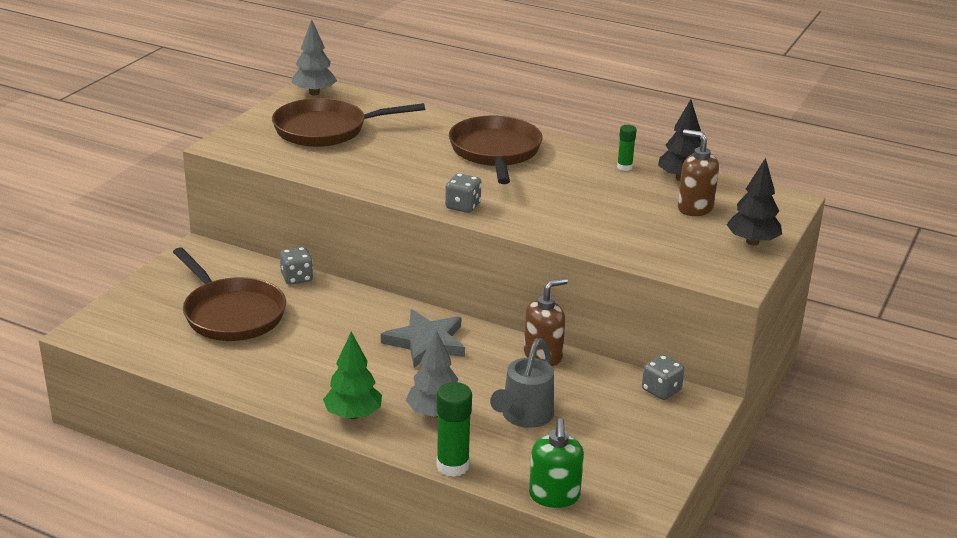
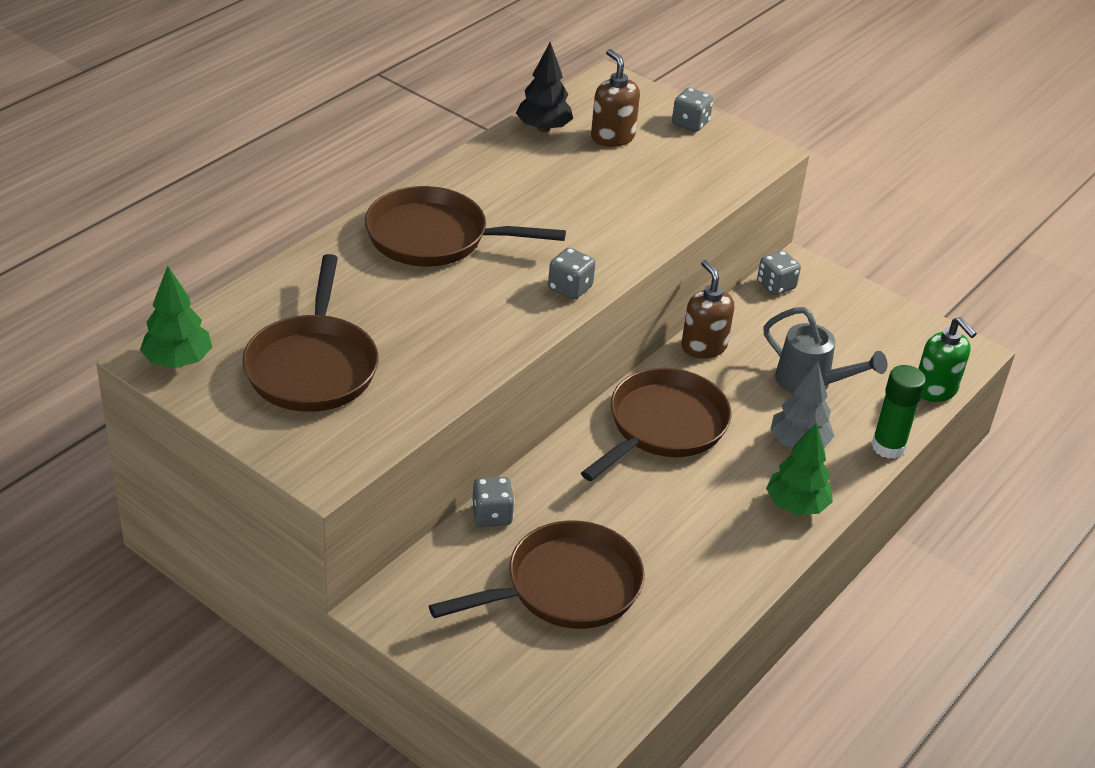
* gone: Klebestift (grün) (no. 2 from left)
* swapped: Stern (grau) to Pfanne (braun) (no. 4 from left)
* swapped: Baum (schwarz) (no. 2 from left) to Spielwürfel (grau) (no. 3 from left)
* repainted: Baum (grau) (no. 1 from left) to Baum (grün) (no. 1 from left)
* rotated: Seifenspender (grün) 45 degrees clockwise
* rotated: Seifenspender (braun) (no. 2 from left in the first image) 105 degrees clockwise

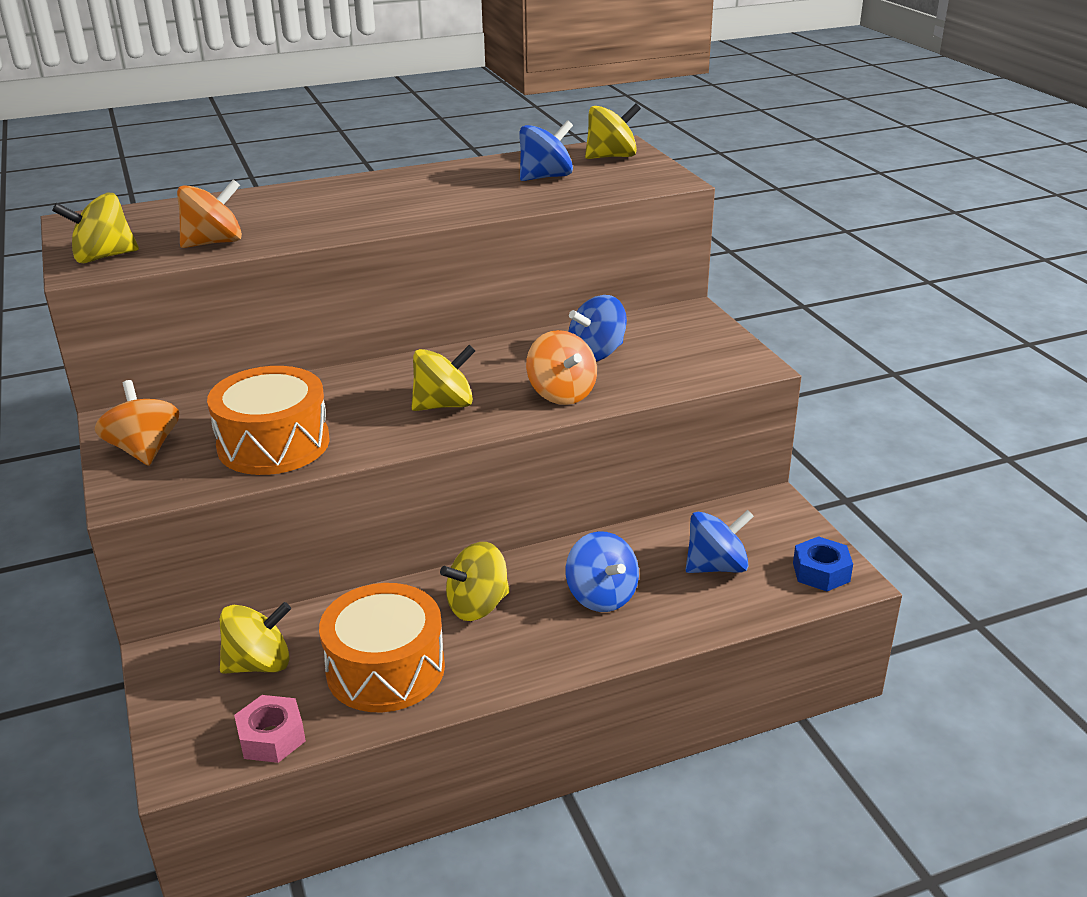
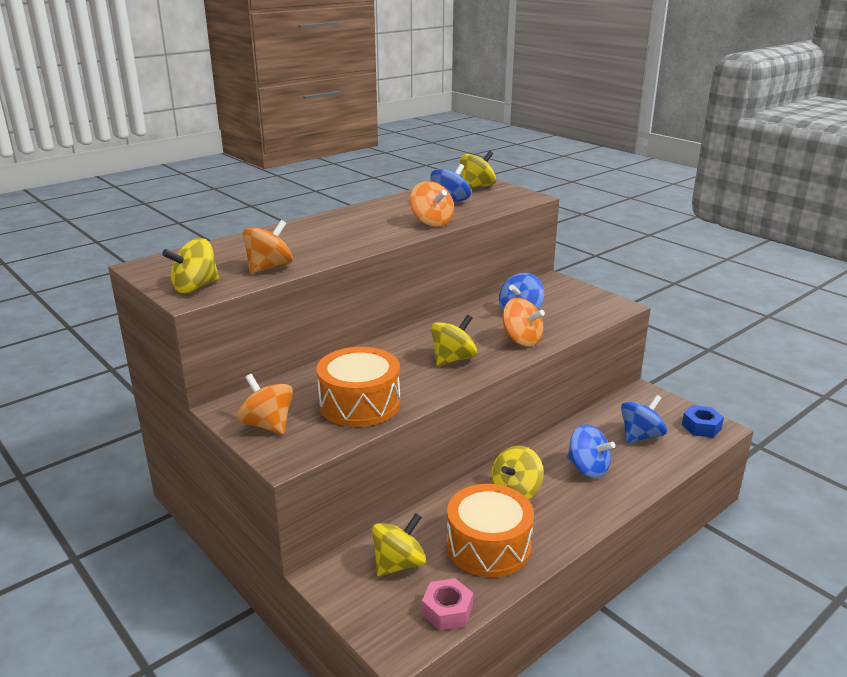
* new: Kreisel (orange) (no. 3 from left)

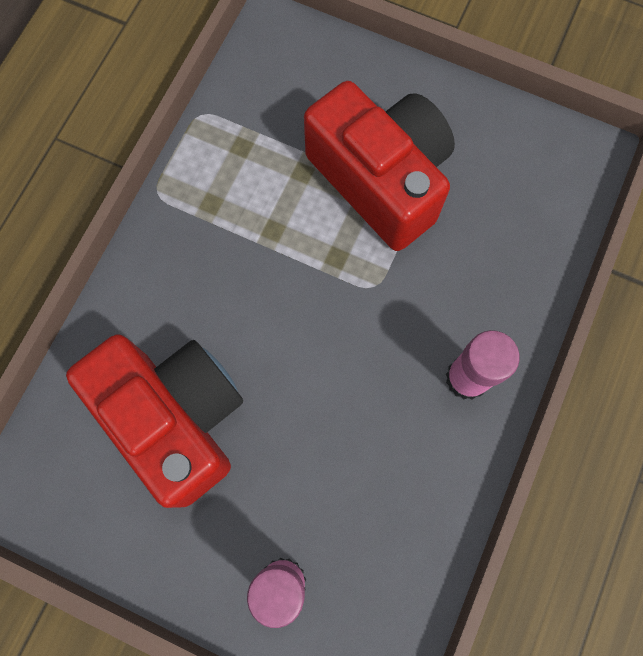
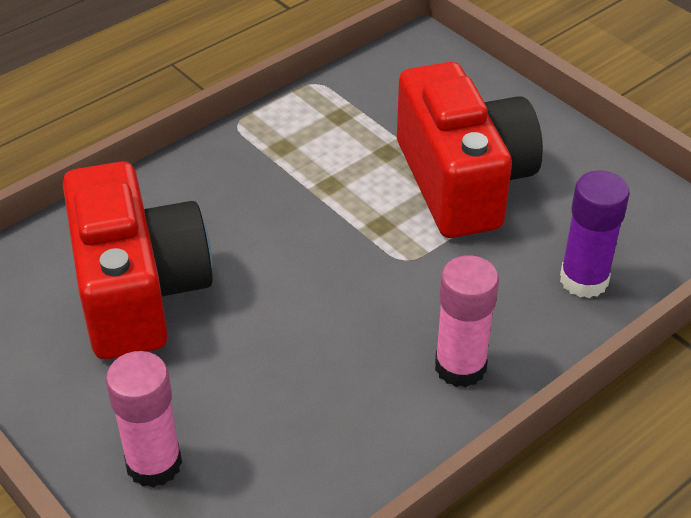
* new: Klebestift (lila)

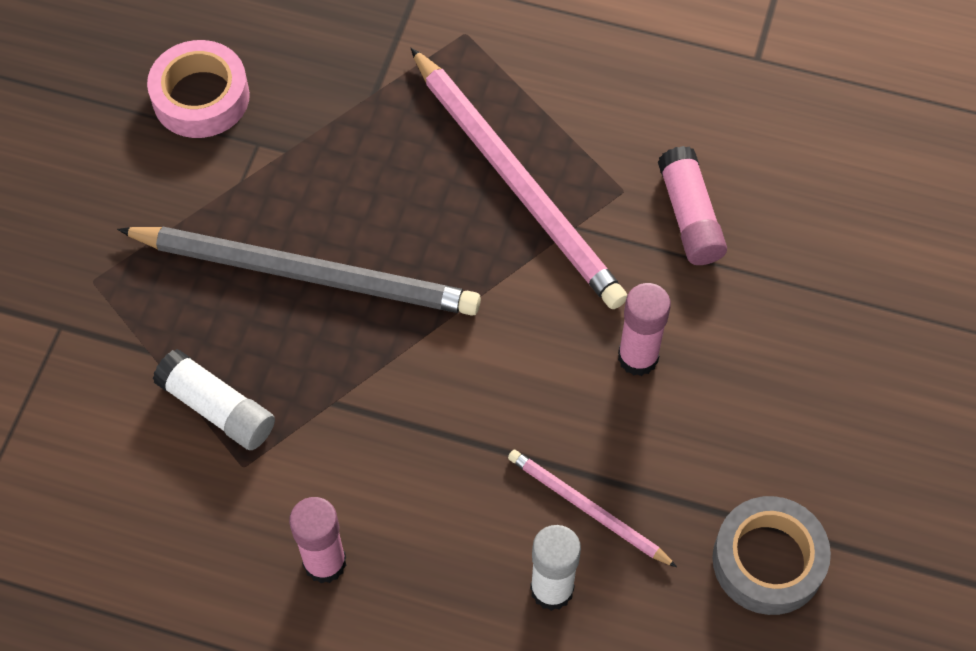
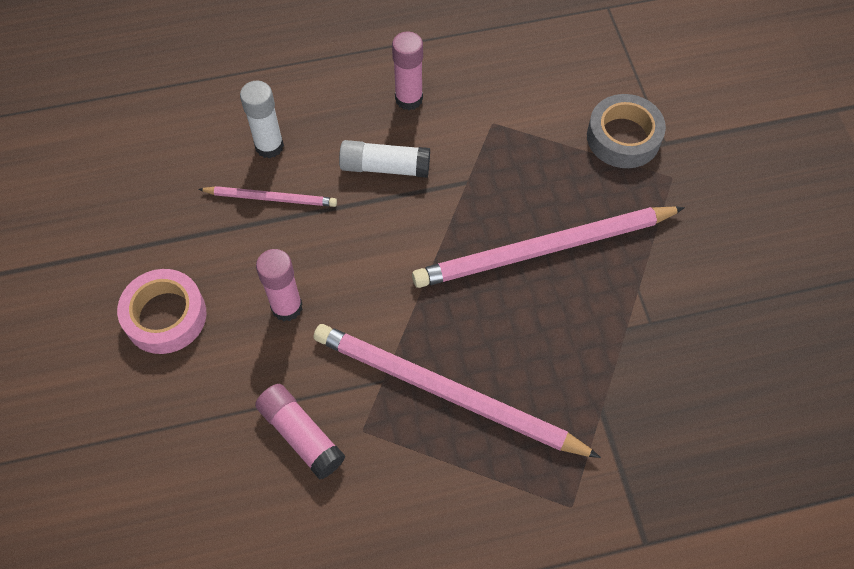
* shifted: Klebeband (rosa)
* shifted: Klebestift (weiß) (no. 1 from left in the first image) to Klebestift (weiß) (no. 2 from left)
* shifted: Klebeband (grau)
* repainted: Bleistift (grau) to Bleistift (rosa) (no. 3 from left)

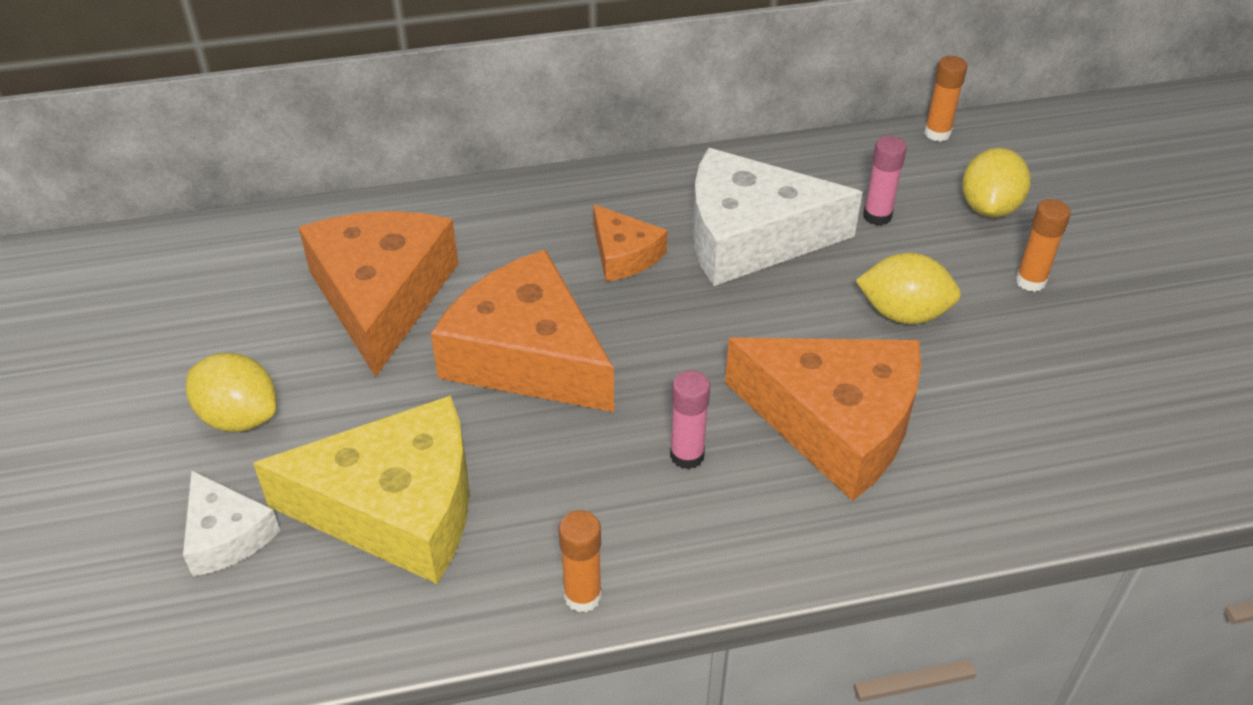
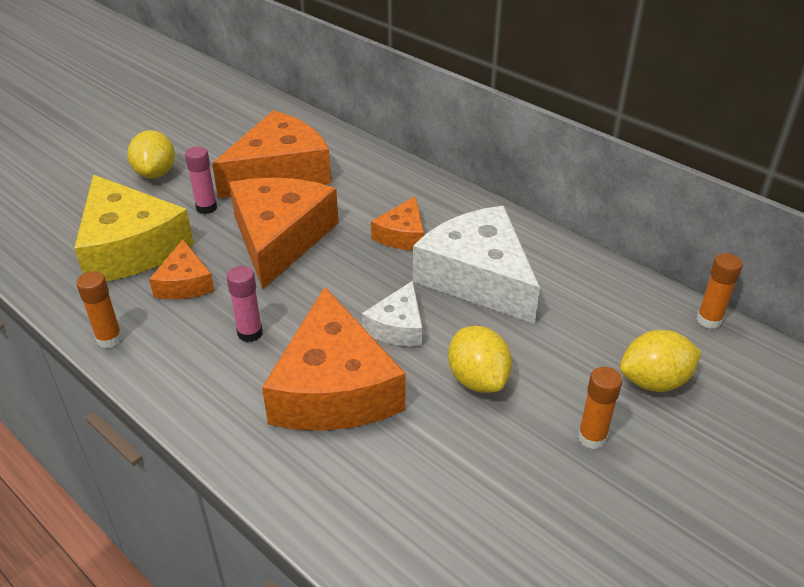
* new: Käse (orange) (no. 1 from left)
* shifted: Käse (weiß) (no. 1 from left)
* shifted: Klebestift (rosa) (no. 2 from left in the first image) to Klebestift (rosa) (no. 1 from left)

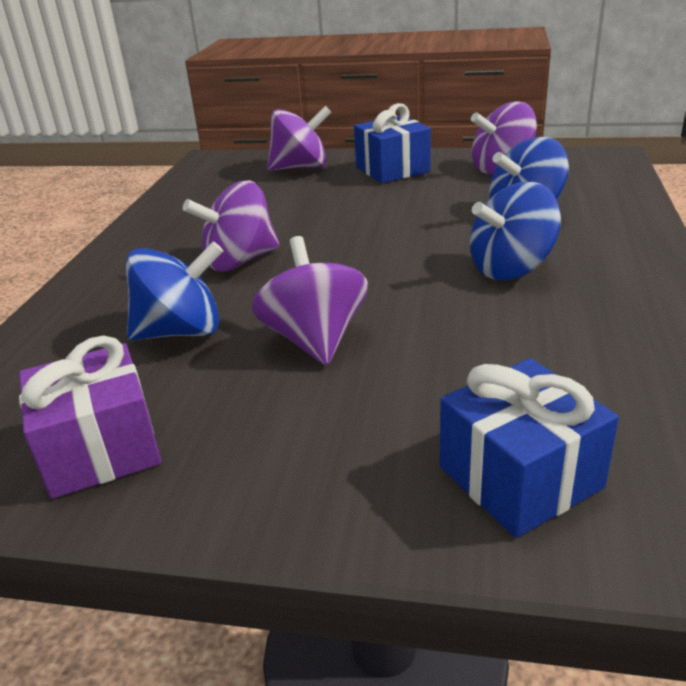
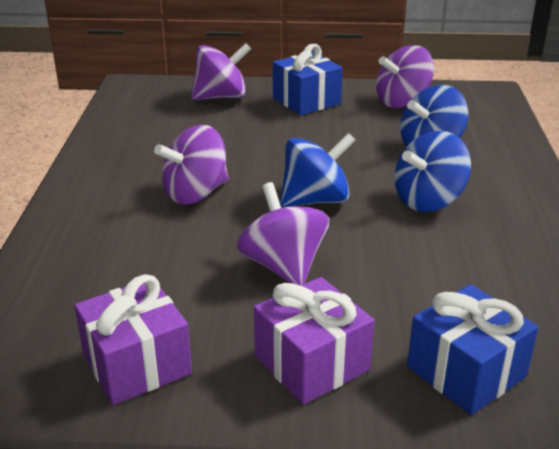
* new: Geschenk (lila) (no. 2 from left)
* shifted: Kreisel (blau) (no. 1 from left)

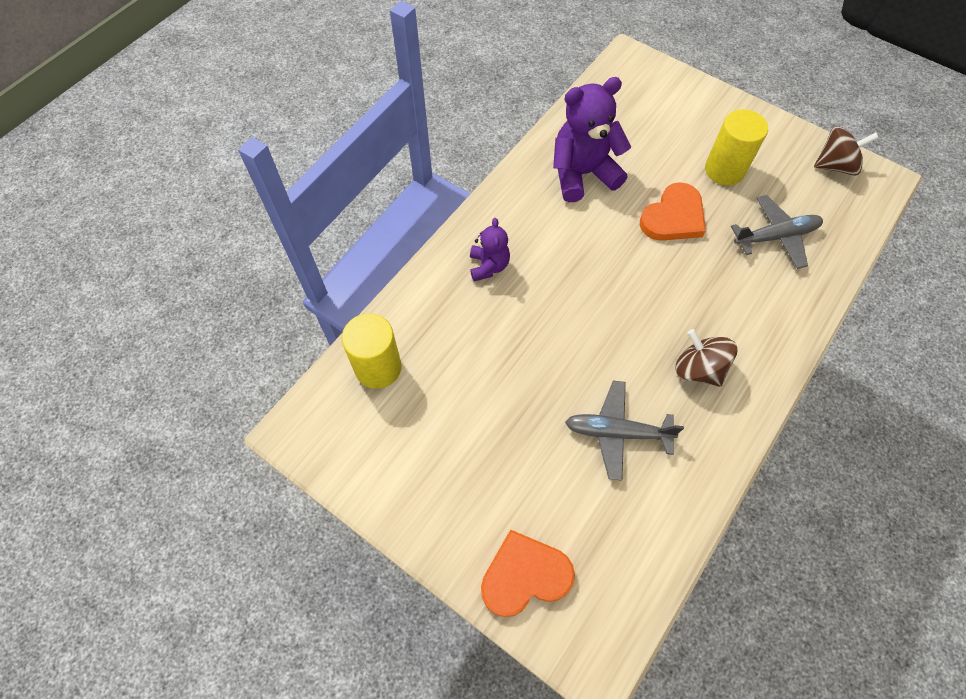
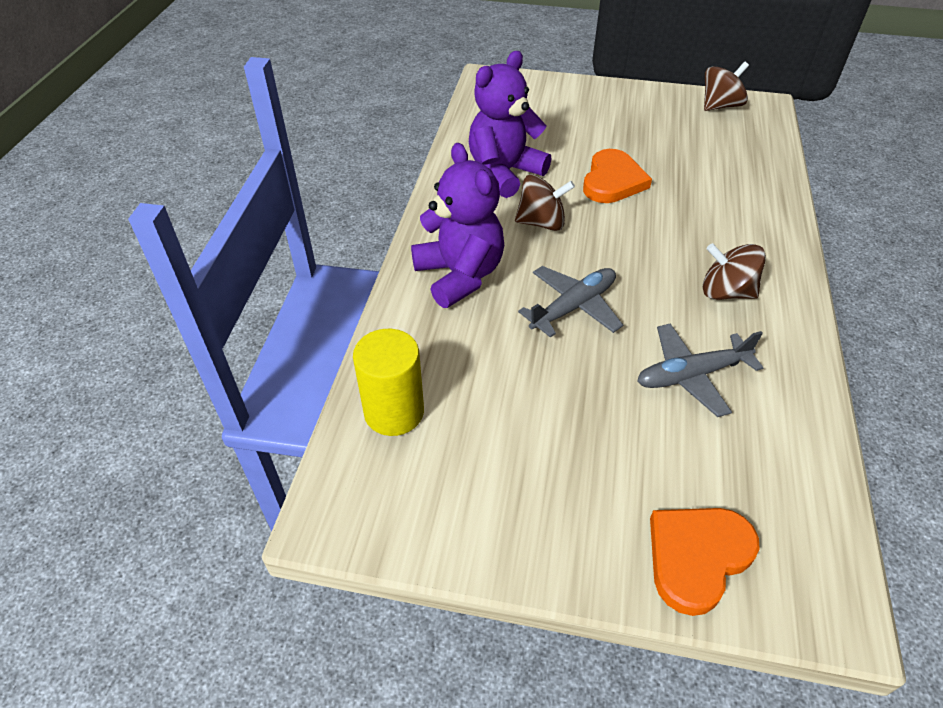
* gone: Vollzylinder (gelb) (no. 2 from left)
* new: Kreisel (braun) (no. 1 from left)
* shifted: Flugzeug (grau) (no. 2 from left in the first image) to Flugzeug (grau) (no. 1 from left)
* scaled: Teddybär (lila) (no. 1 from left) x1.84

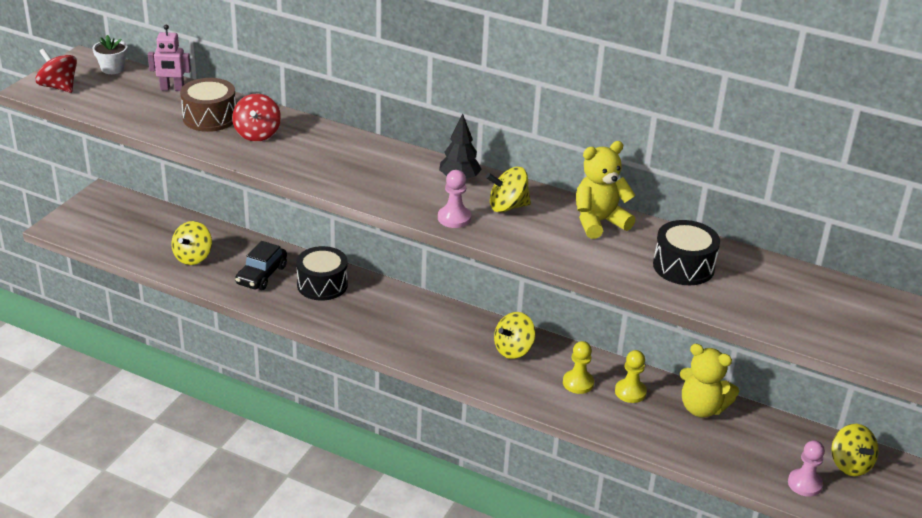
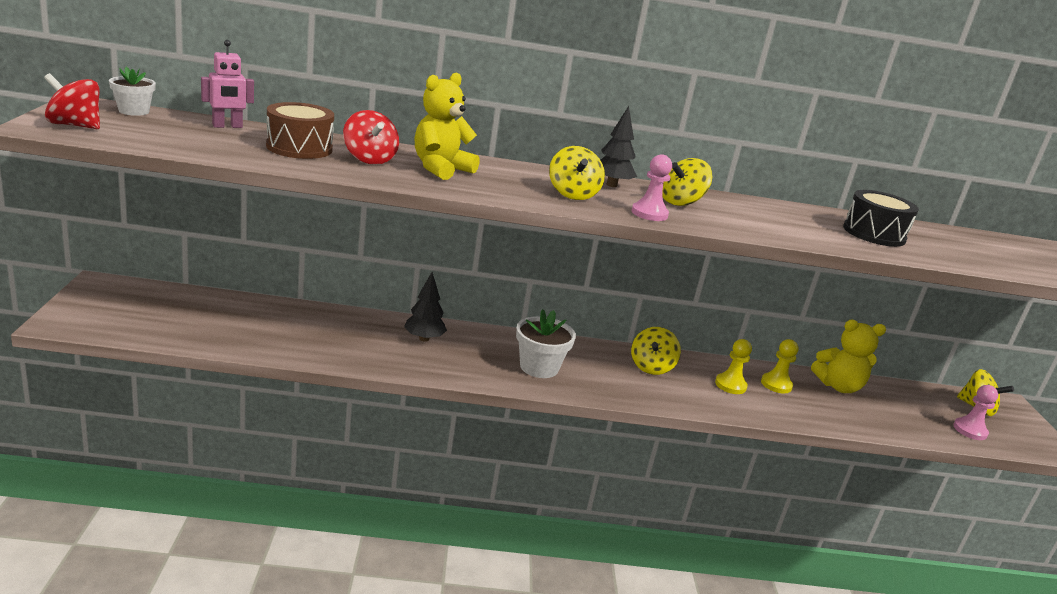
* gone: Auto (schwarz)
* new: Blumentopf (weiß) (no. 2 from left)
* shifted: Kreisel (gelb) (no. 1 from left)
* shifted: Teddybär (gelb) (no. 1 from left)
* swapped: Trommel (schwarz) (no. 1 from left) to Baum (schwarz) (no. 1 from left)

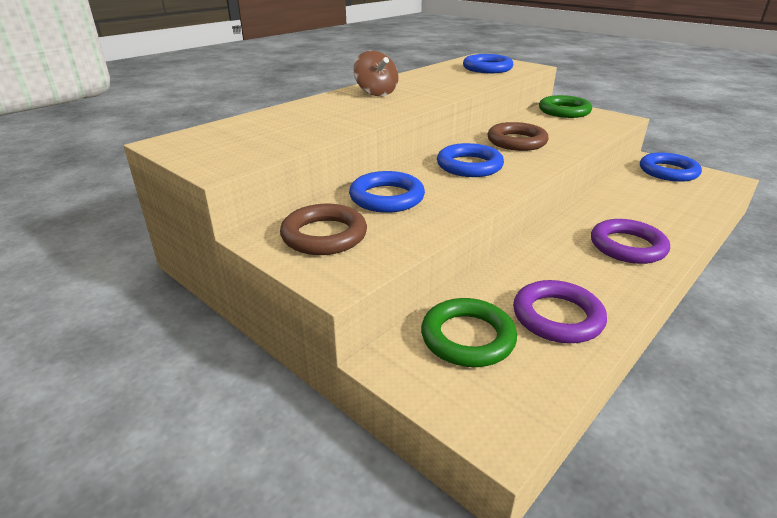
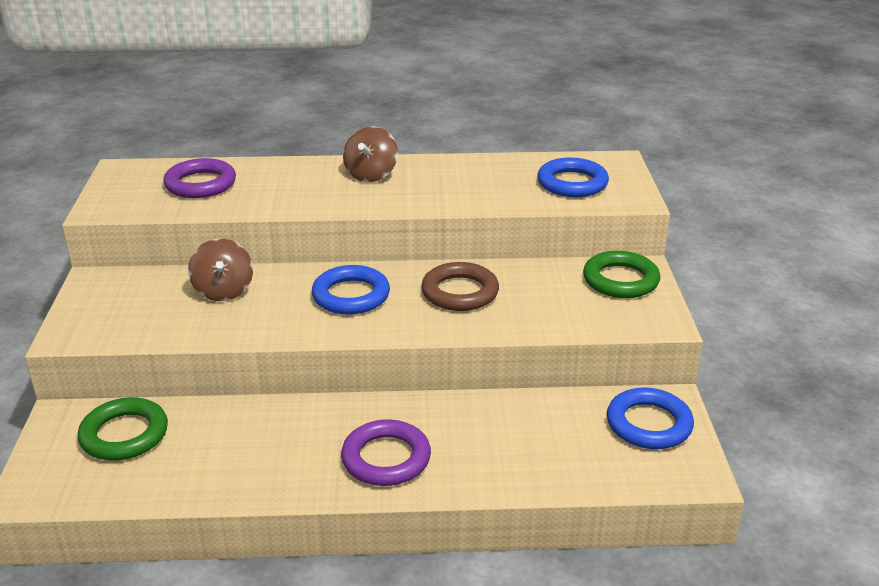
* gone: Ring (braun) (no. 1 from left)
* shifted: Ring (lila) (no. 1 from left)
* swapped: Ring (blau) (no. 1 from left) to Kreisel (braun) (no. 1 from left)

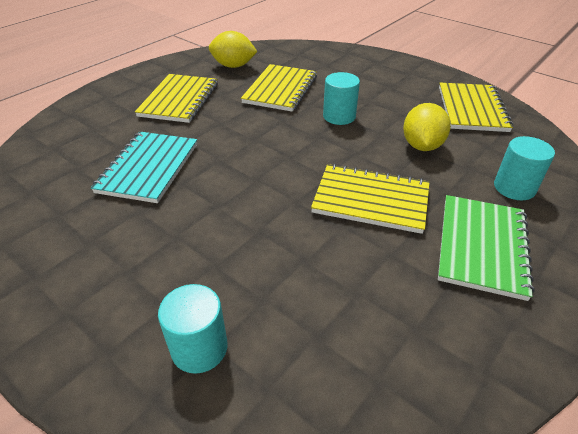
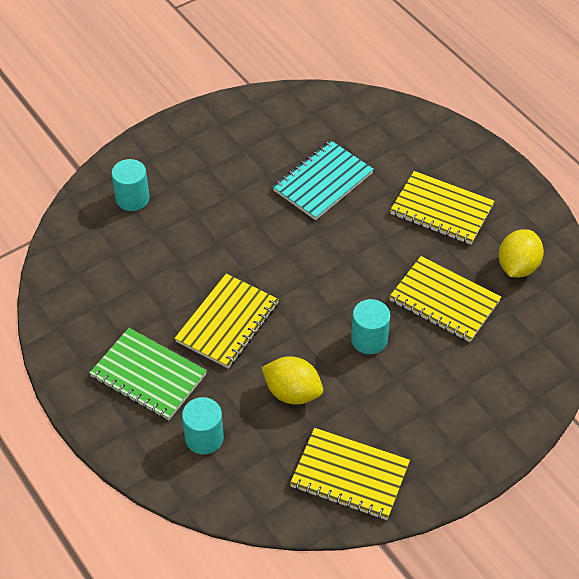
* rotated: Notizbuch (türkis) 75 degrees counterclockwise

